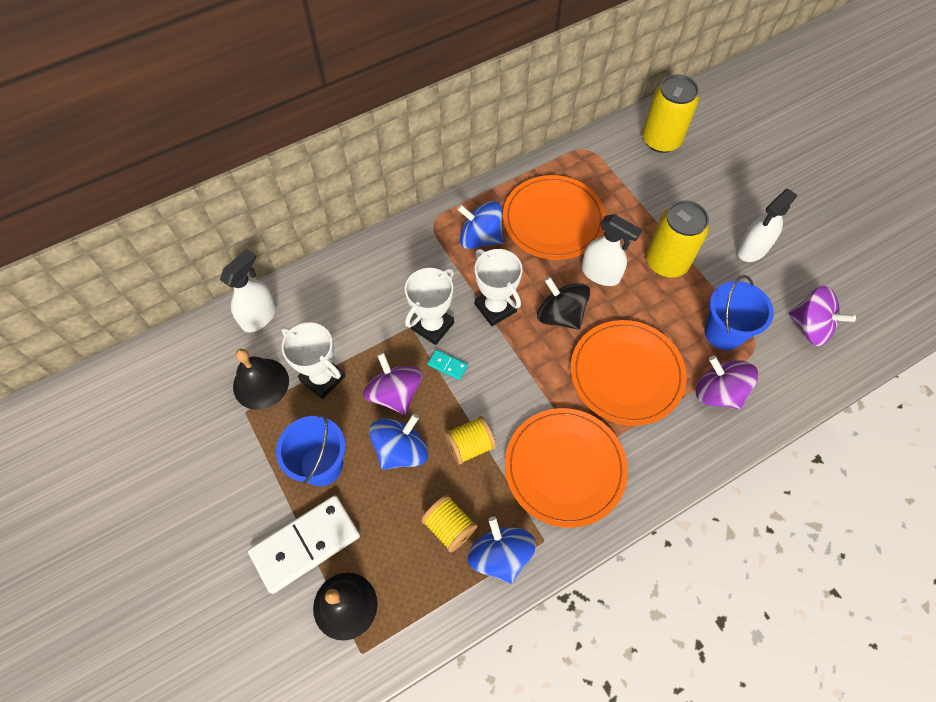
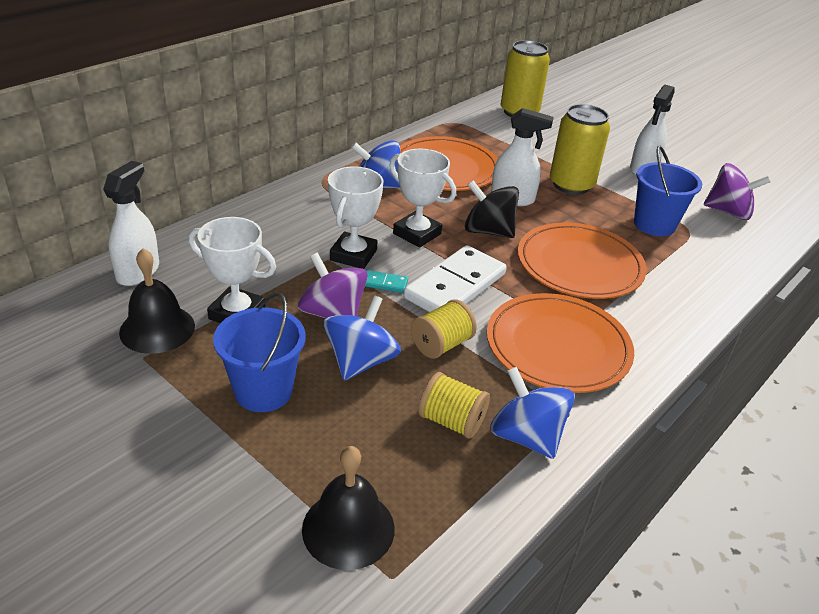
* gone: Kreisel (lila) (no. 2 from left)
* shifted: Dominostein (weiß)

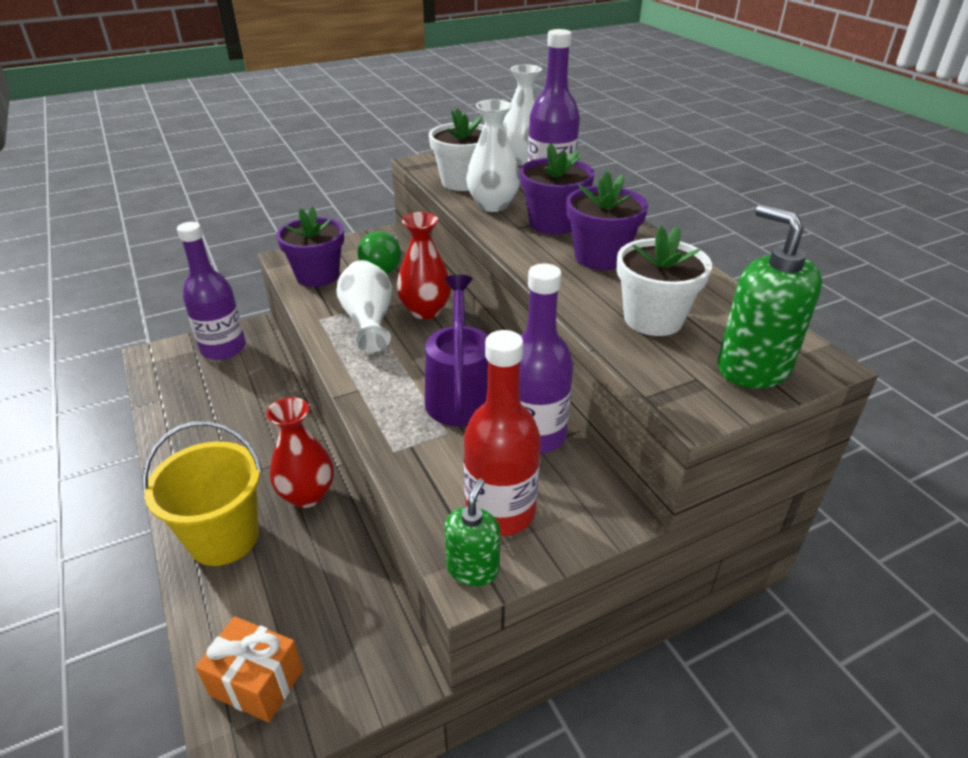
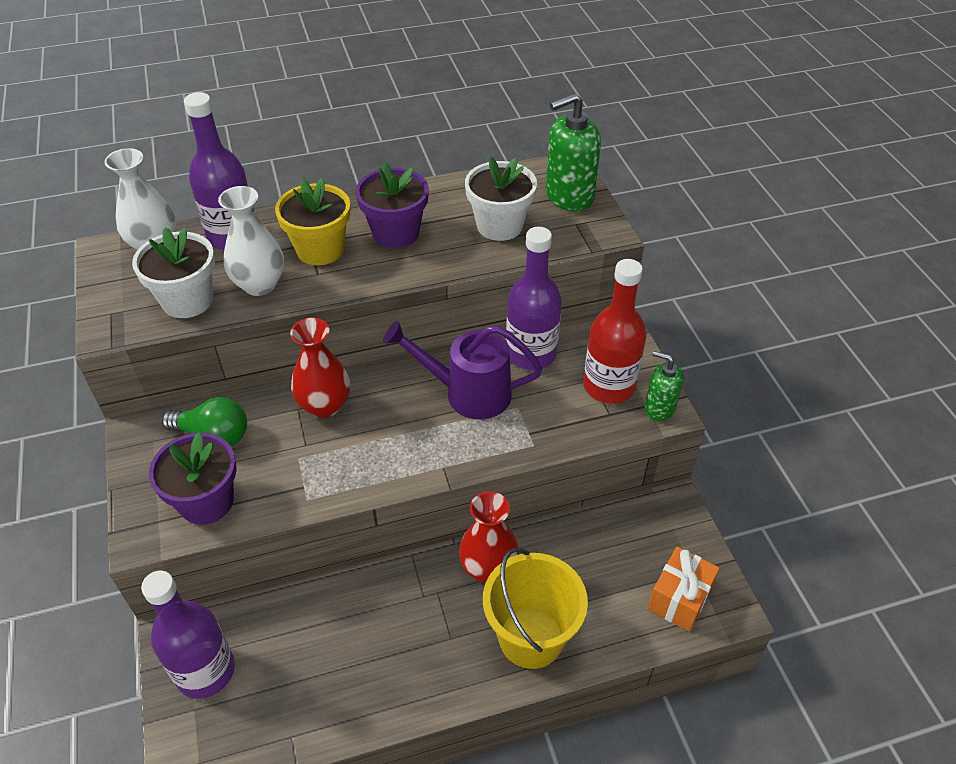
* gone: Vase (weiß) (no. 1 from left)
* repainted: Blumentopf (lila) (no. 2 from left) to Blumentopf (gelb)

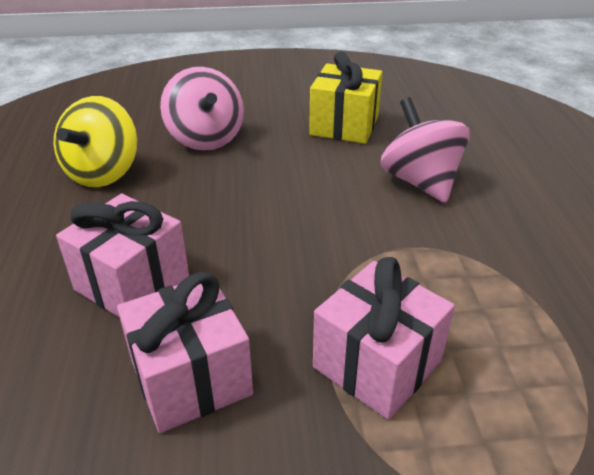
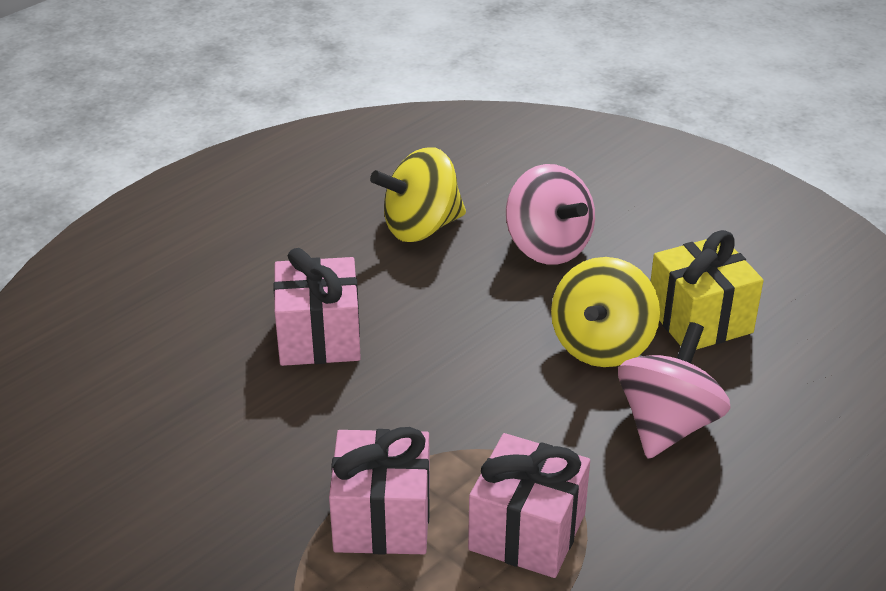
* new: Kreisel (gelb) (no. 2 from left)
* shifted: Geschenk (rosa) (no. 2 from left in the first image) to Geschenk (rosa) (no. 3 from left)
* rotated: Kreisel (rosa) (no. 1 from left) 60 degrees counterclockwise

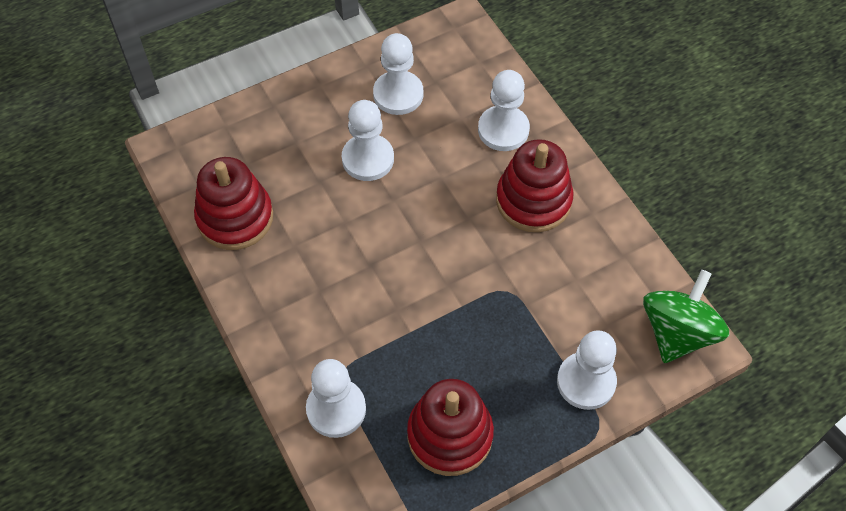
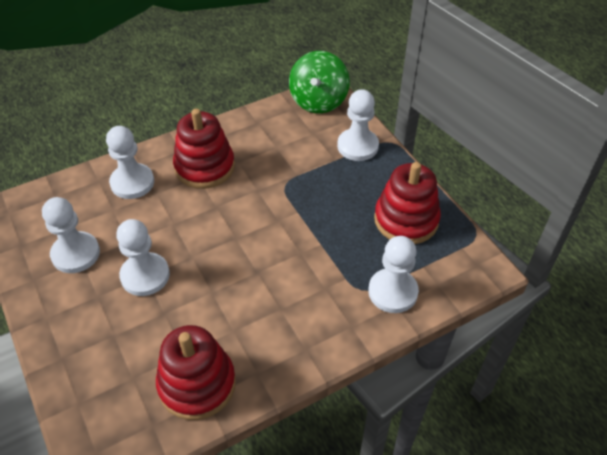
* rotated: Kreisel (grün) 105 degrees counterclockwise

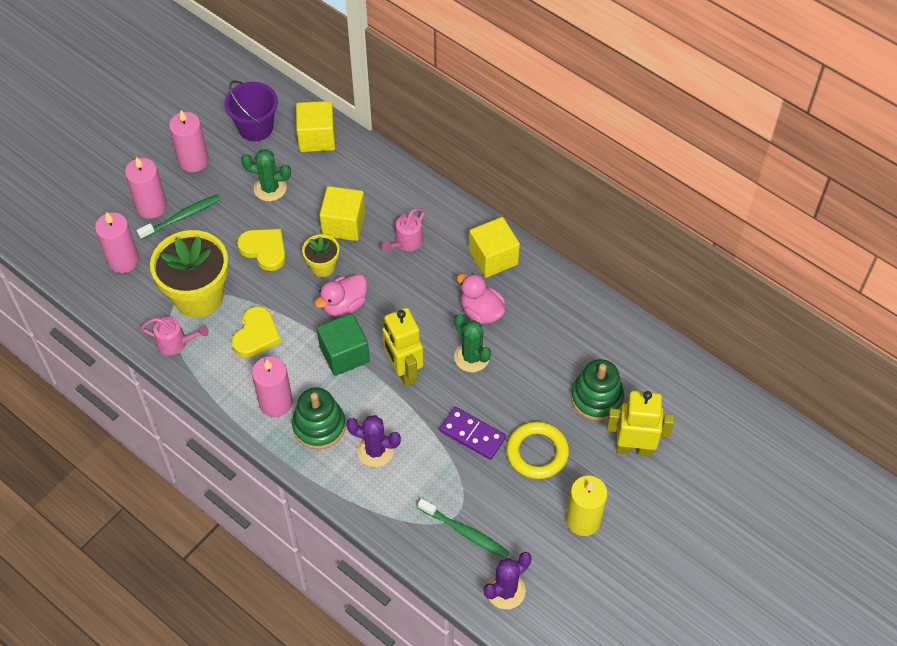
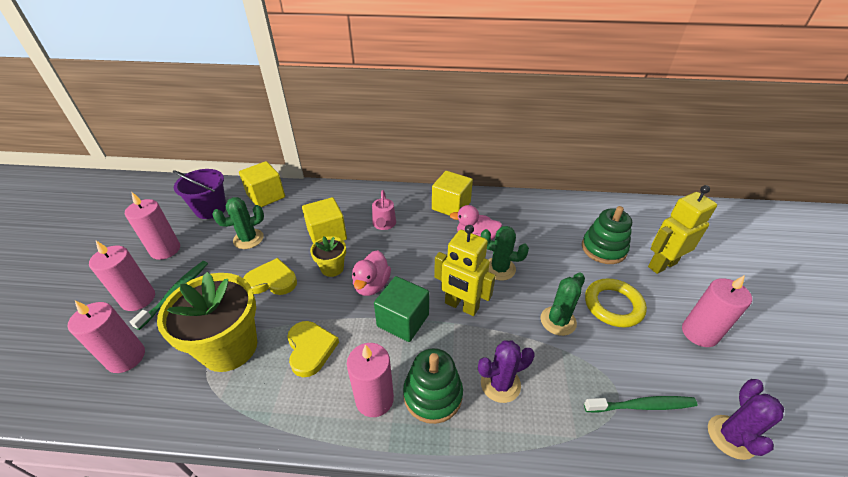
* gone: Gießkanne (rosa) (no. 1 from left)
* swapped: Dominostein (lila) to Kaktus (grün) (no. 3 from left)
* repainted: Kerze (gelb) to Kerze (rosa) (no. 5 from left)

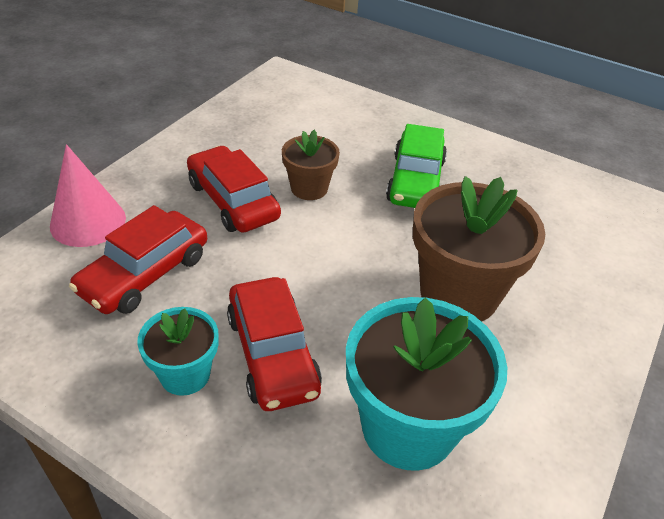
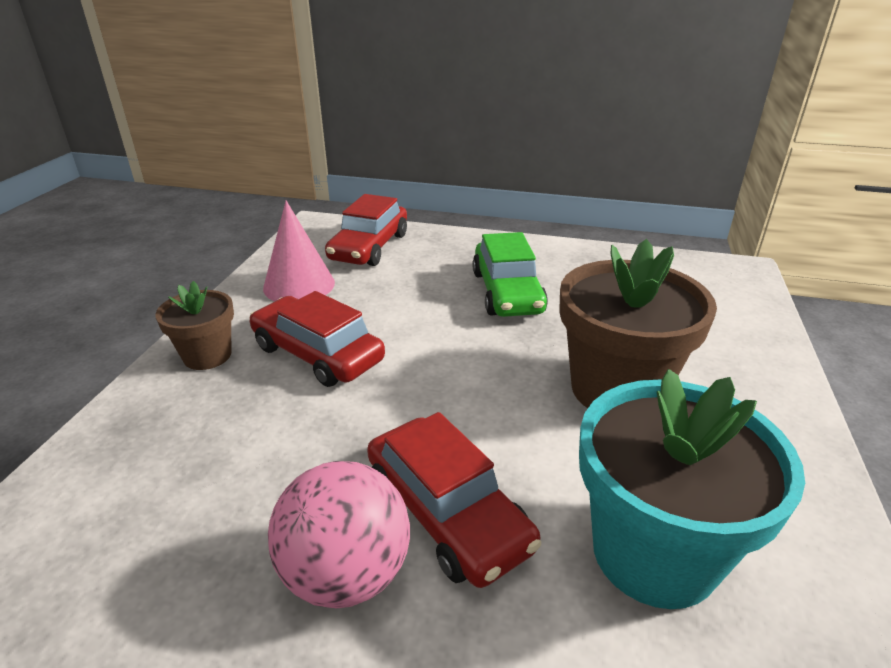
* shifted: Kegel (rosa)
* shifted: Auto (rot) (no. 1 from left in the first image) to Auto (rot) (no. 2 from left)
* shifted: Blumentopf (braun) (no. 1 from left)
* swapped: Blumentopf (türkis) (no. 1 from left) to Ball (rosa)

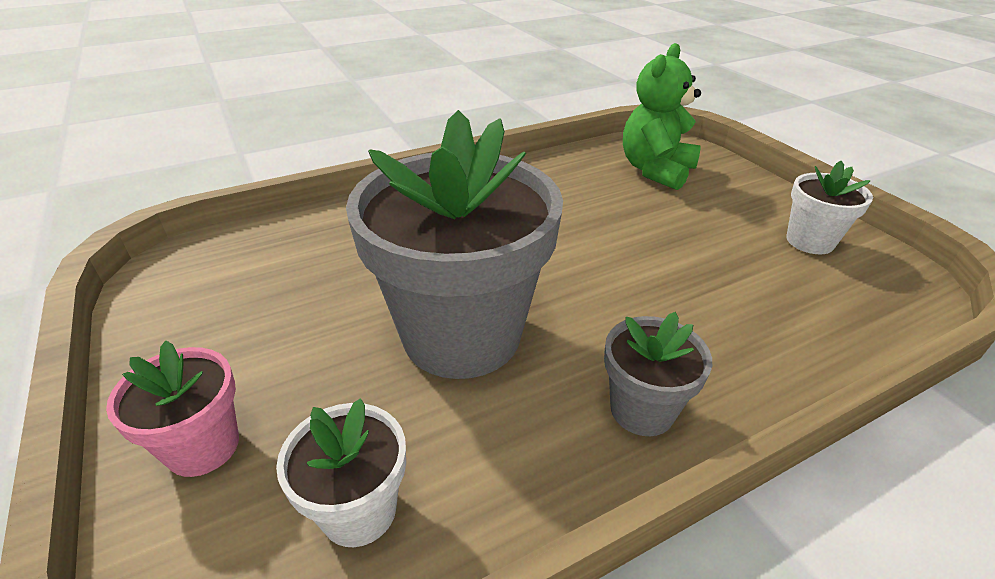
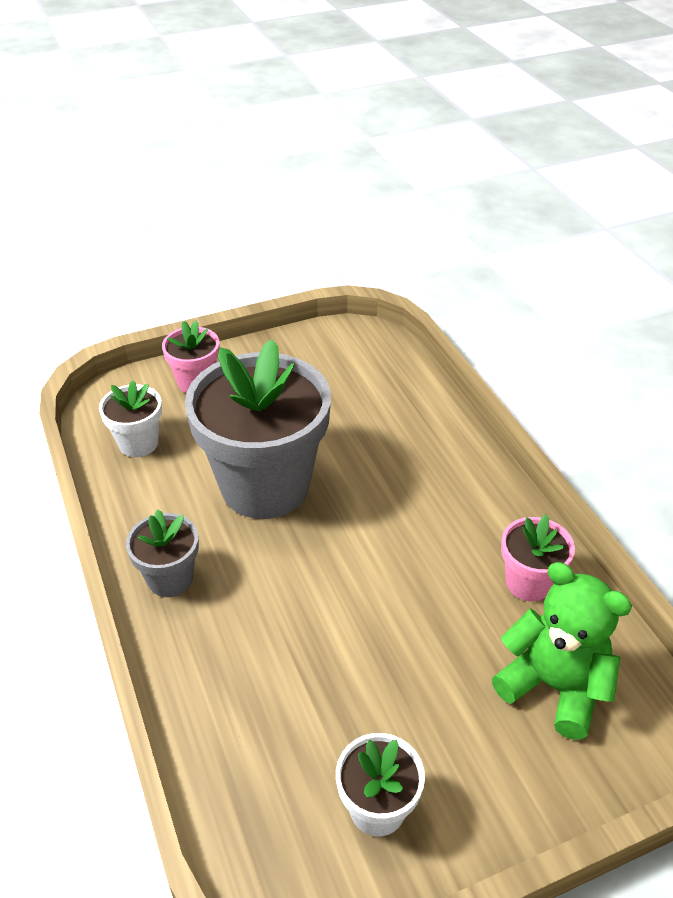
* new: Blumentopf (rosa) (no. 2 from left)

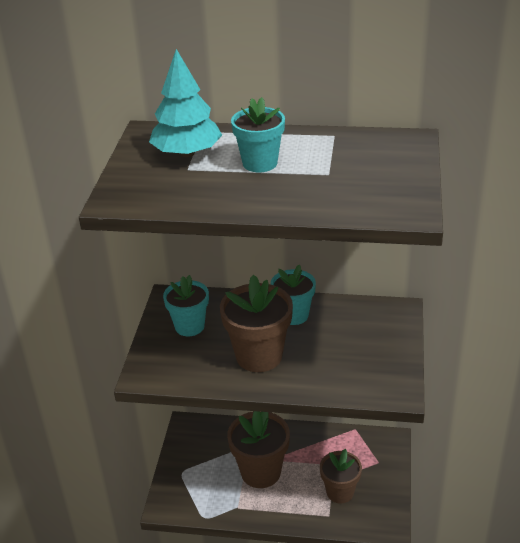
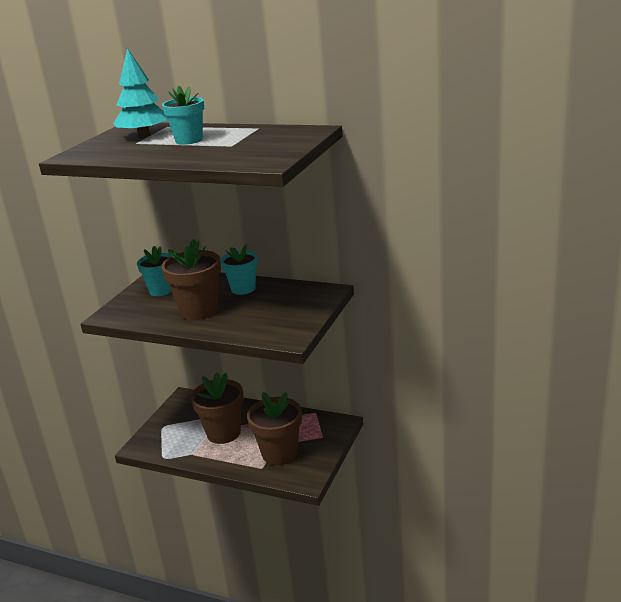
* scaled: Blumentopf (braun) (no. 3 from left) x1.51

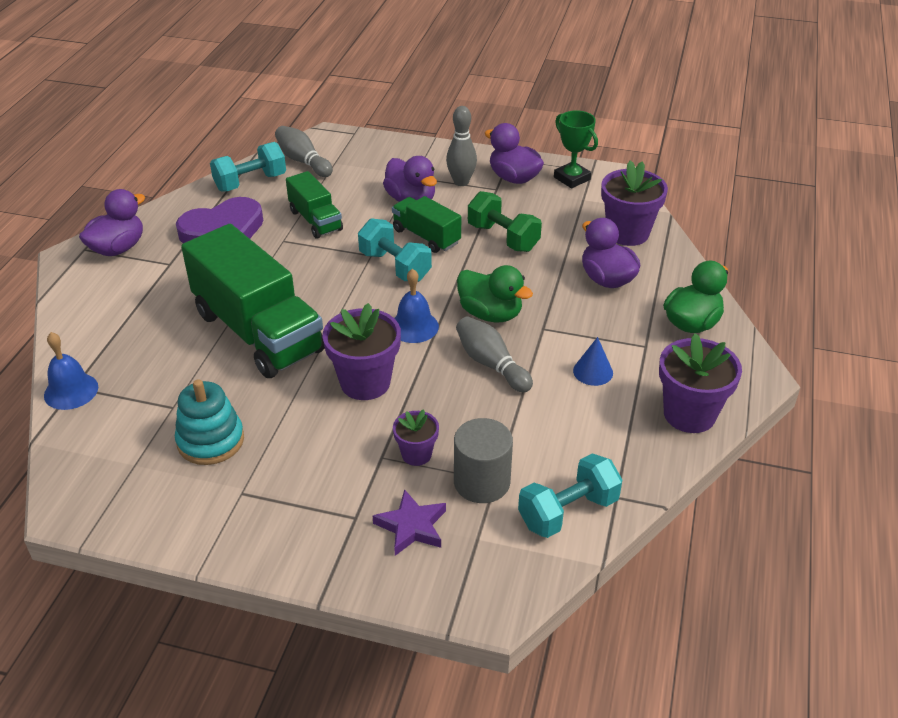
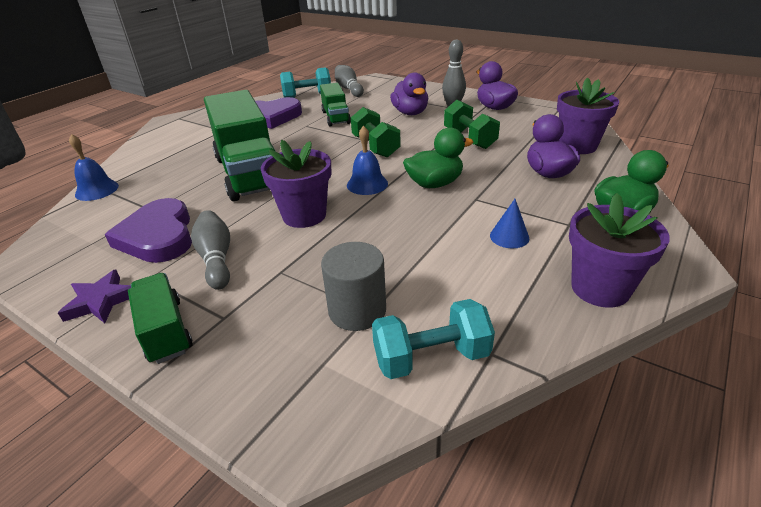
* gone: Ente (lila) (no. 1 from left)
* gone: Blumentopf (lila) (no. 2 from left)
* gone: Pokal (grün)
* shifted: Stern (lila)
* shifted: Lastwagen (grün) (no. 3 from left in the first image) to Lastwagen (grün) (no. 1 from left)
* shifted: Bowlingkegel (grau) (no. 3 from left in the first image) to Bowlingkegel (grau) (no. 1 from left)
* swapped: Stapelspielzeug (türkis) to Herz (lila) (no. 1 from left)
* repainted: Hantel (türkis) (no. 2 from left) to Hantel (grün) (no. 1 from left)
* rotated: Ente (grün) (no. 1 from left) 75 degrees counterclockwise

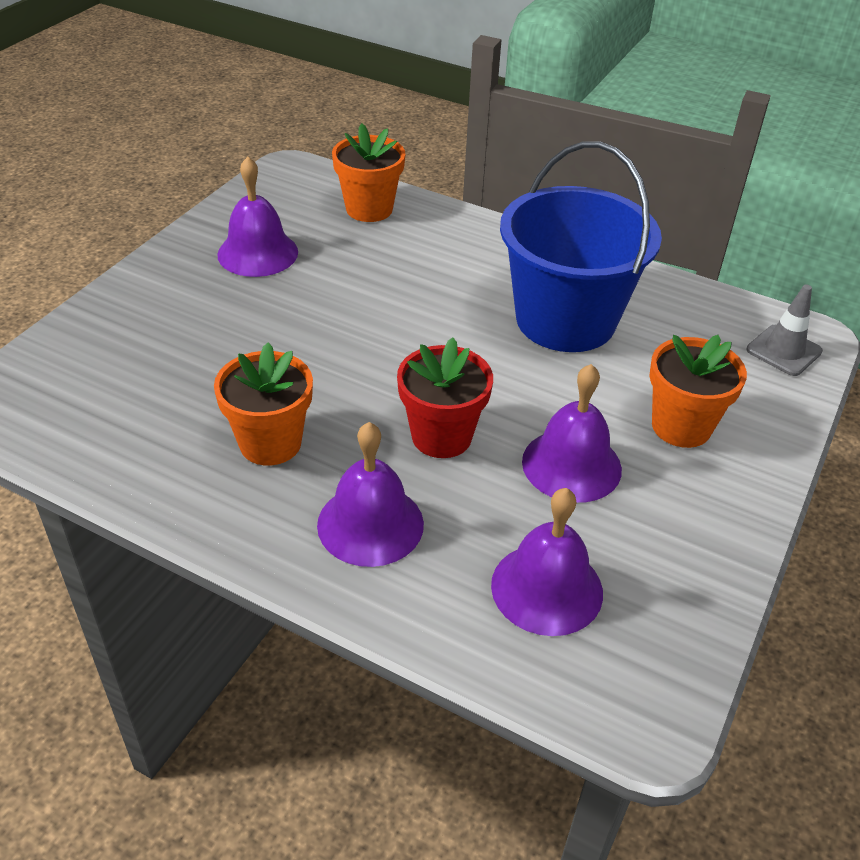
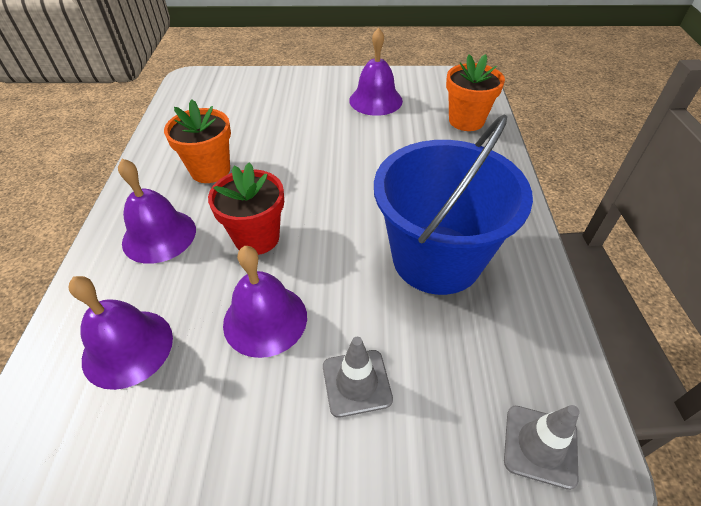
* swapped: Blumentopf (orange) (no. 3 from left) to Leitkegel (grau) (no. 1 from left)

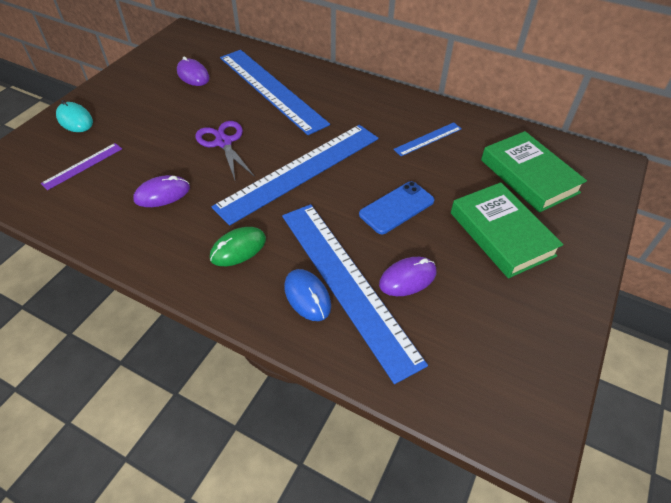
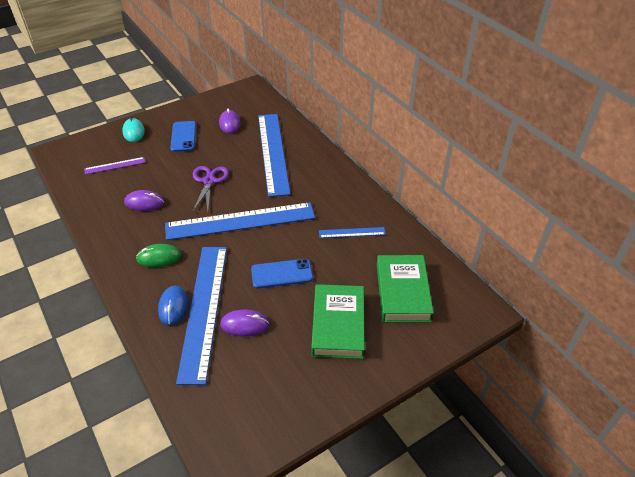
* new: Handy (blau) (no. 1 from left)

